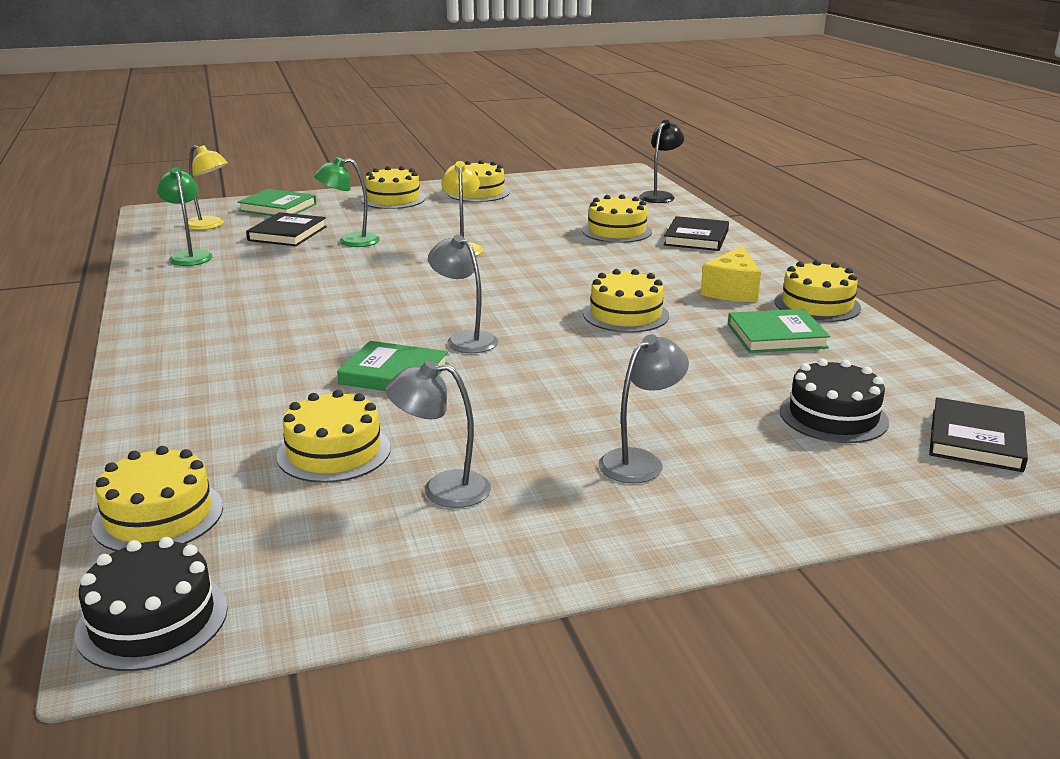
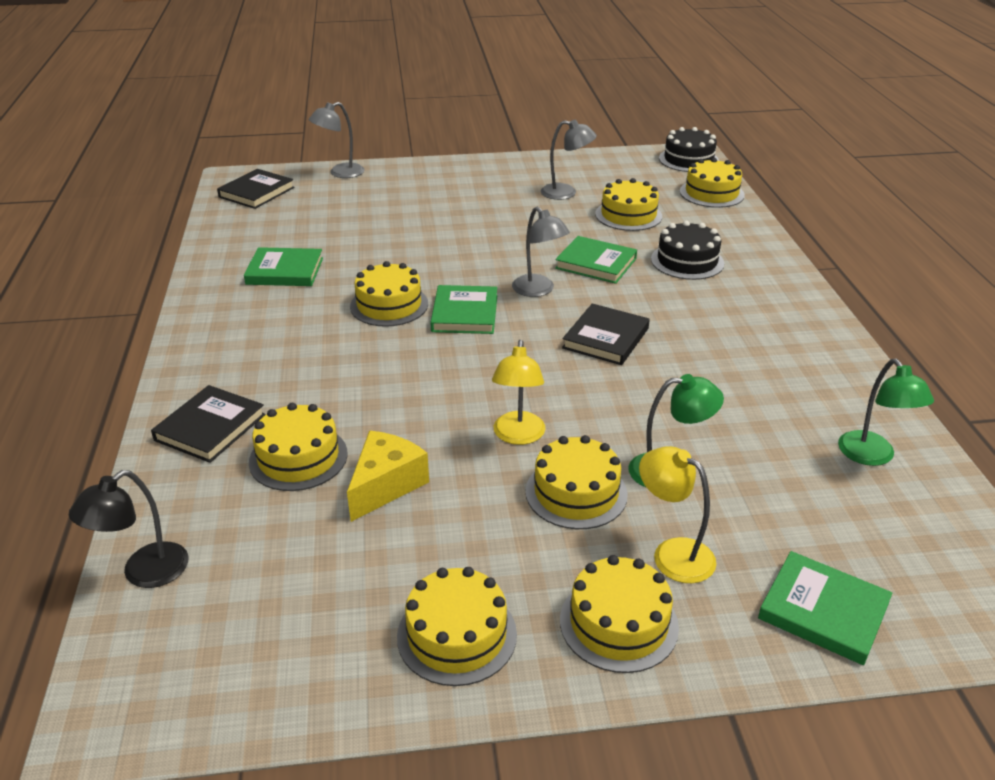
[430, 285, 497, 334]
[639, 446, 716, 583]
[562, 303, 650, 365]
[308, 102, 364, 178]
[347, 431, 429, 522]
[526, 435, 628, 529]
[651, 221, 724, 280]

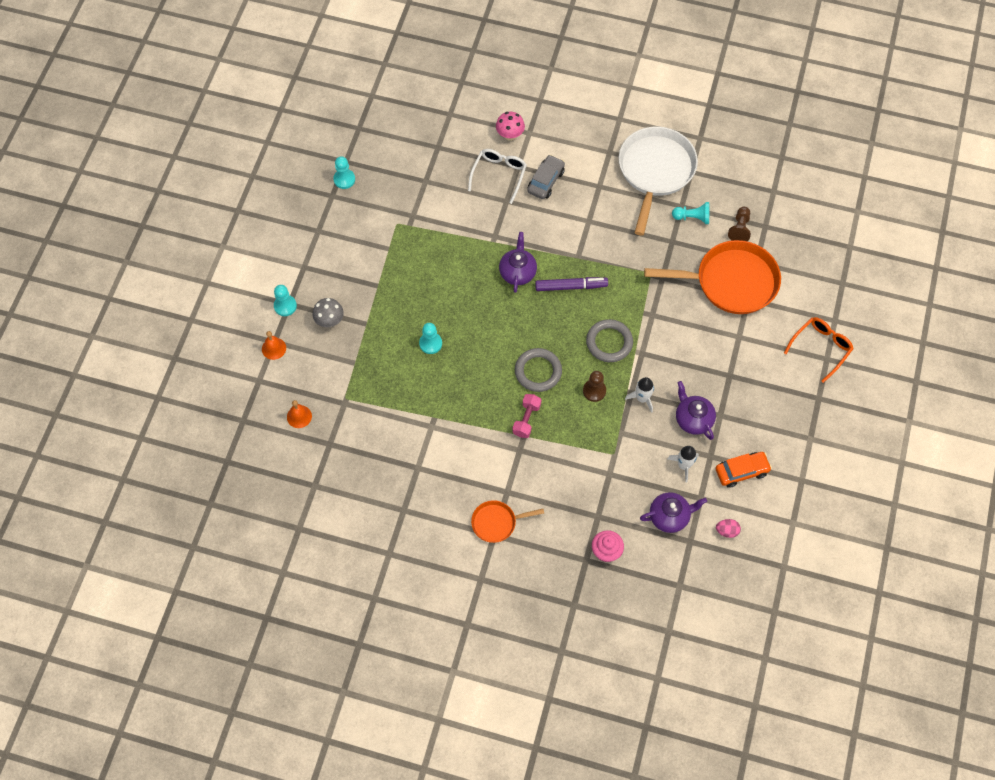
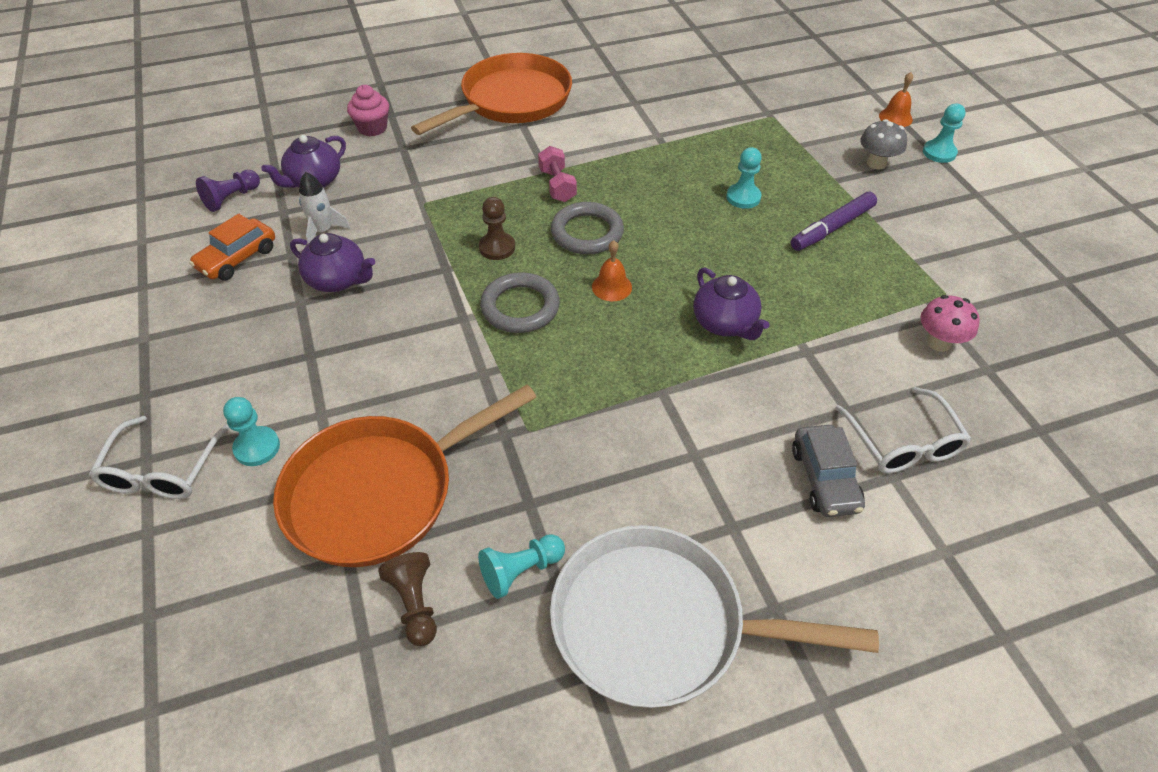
[625, 377, 654, 413] (first image)
[592, 240, 632, 301]
[223, 397, 280, 466]
[920, 295, 980, 352]
[791, 192, 877, 251]
[196, 170, 260, 212]
[89, 416, 230, 499]
[550, 525, 879, 708]
[411, 53, 572, 135]

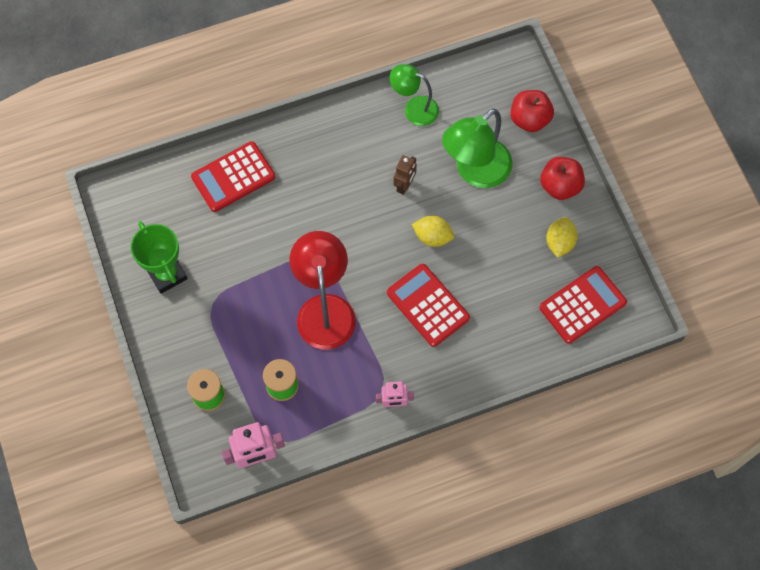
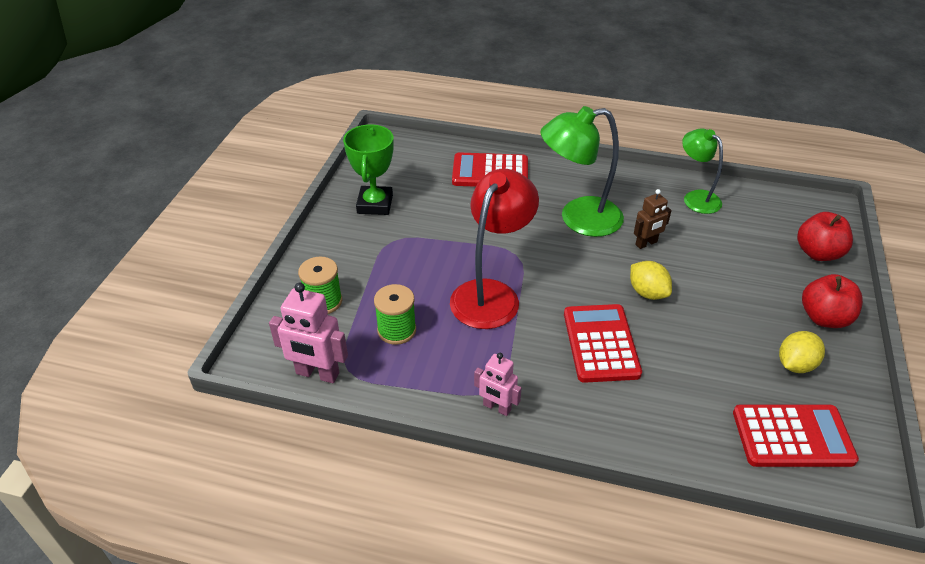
[541, 106, 624, 237]

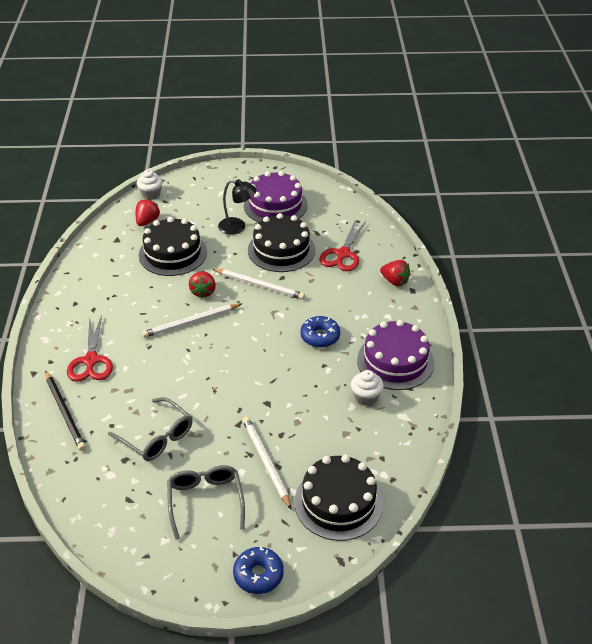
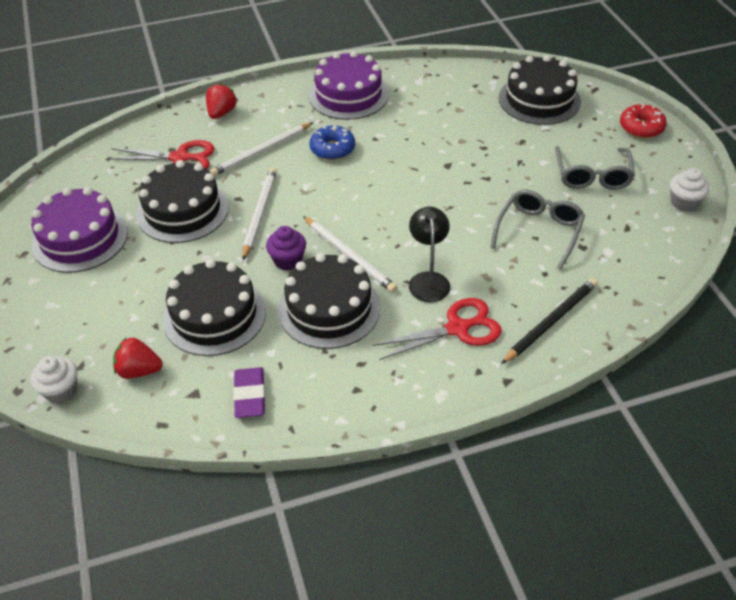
[233, 367, 265, 418]
[278, 253, 380, 349]
[409, 207, 450, 303]
[210, 122, 314, 176]
[670, 168, 709, 212]
[266, 226, 306, 271]
[620, 104, 667, 138]
[555, 146, 635, 190]

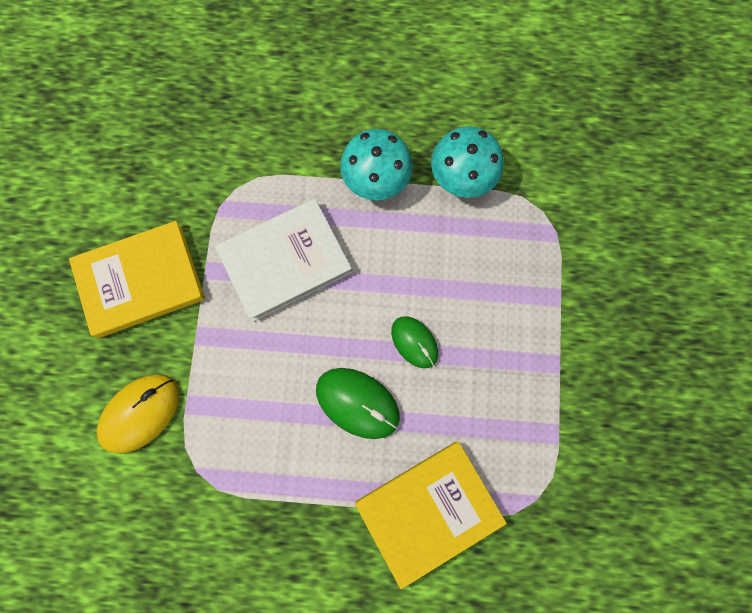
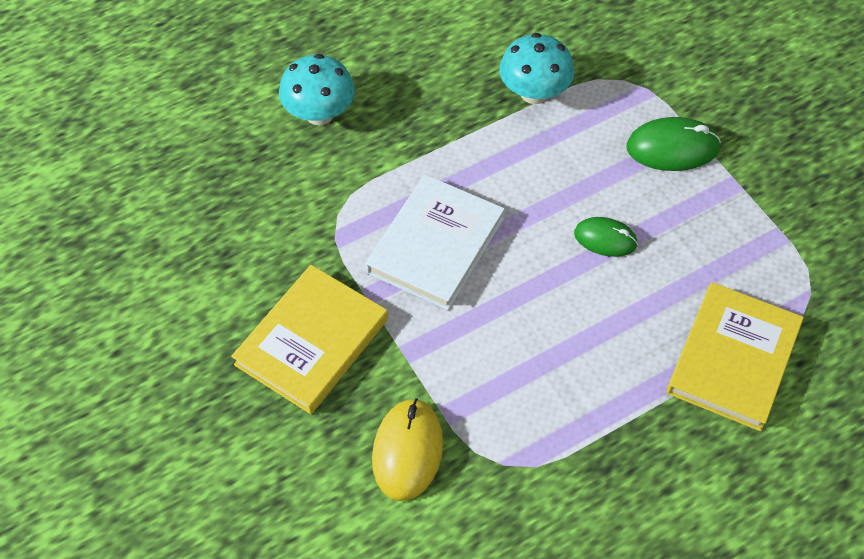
[626, 117, 721, 171]
[279, 54, 355, 125]

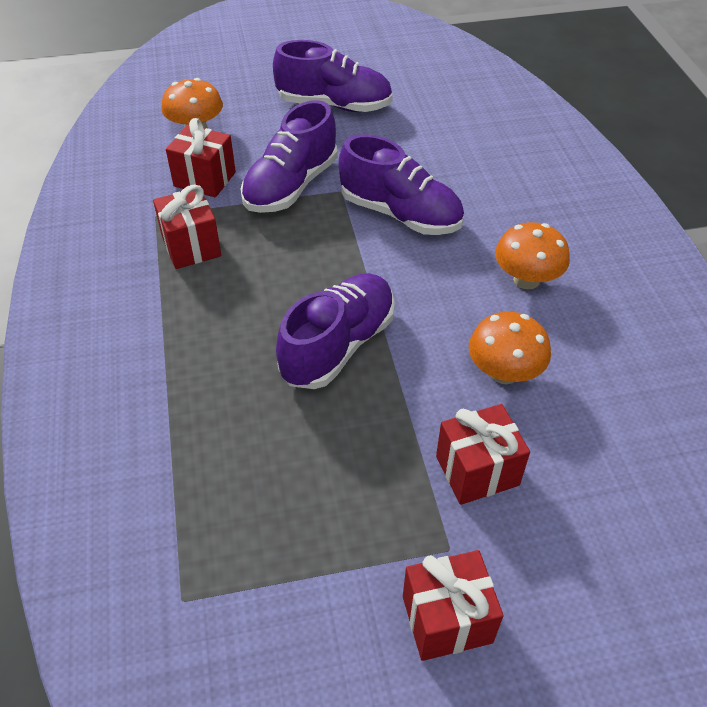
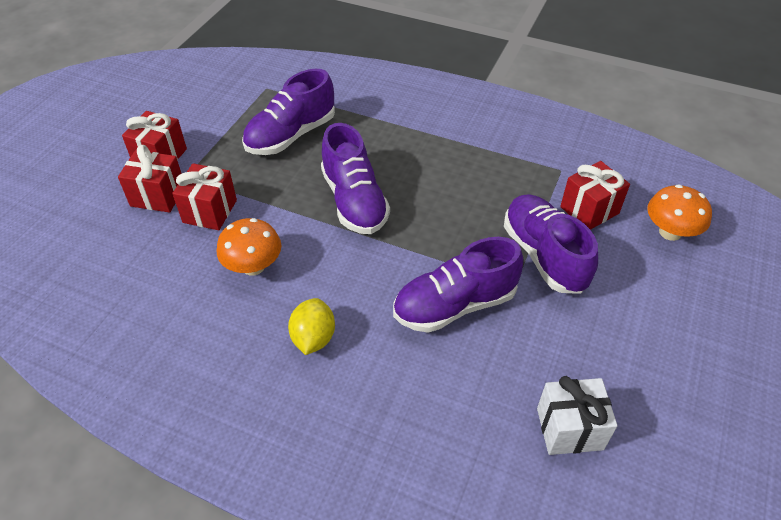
[537, 376, 617, 455]
[118, 145, 182, 213]
[242, 69, 335, 155]
[288, 298, 335, 355]

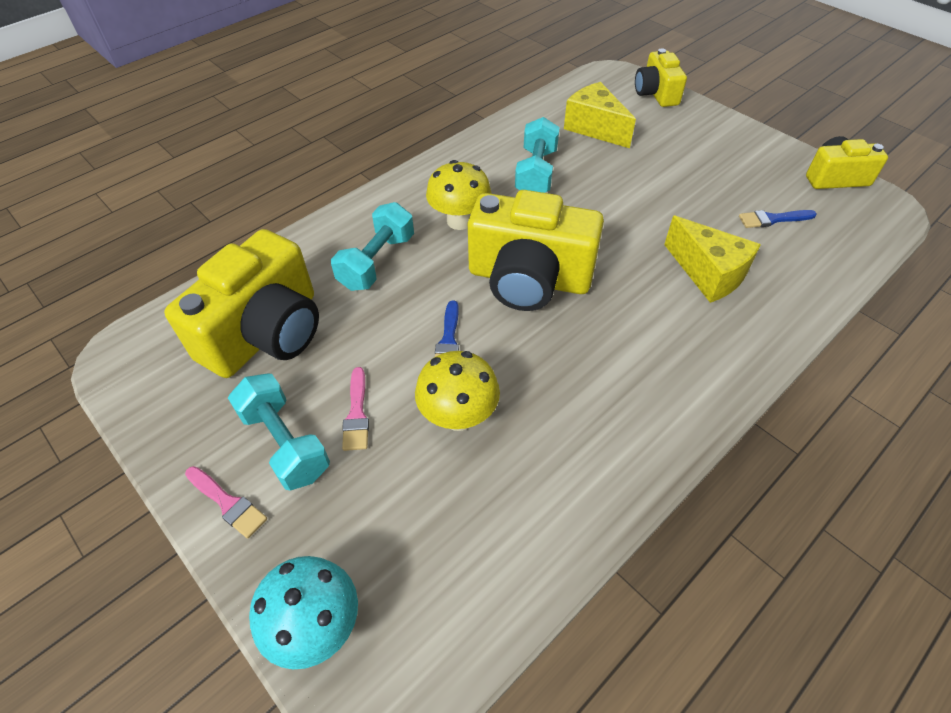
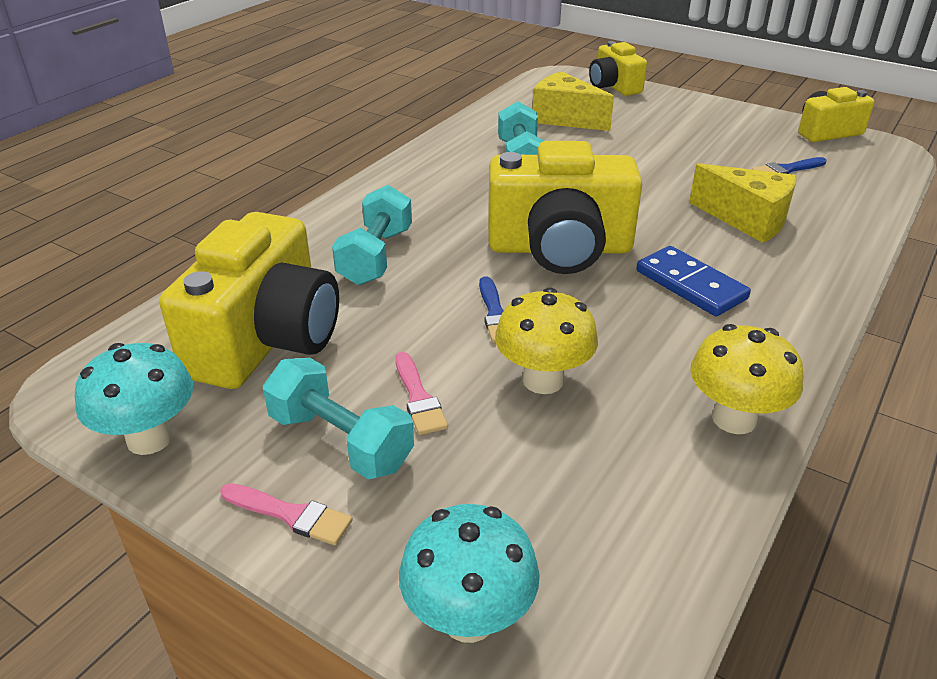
[75, 343, 193, 455]
[637, 246, 751, 316]
[690, 324, 803, 434]

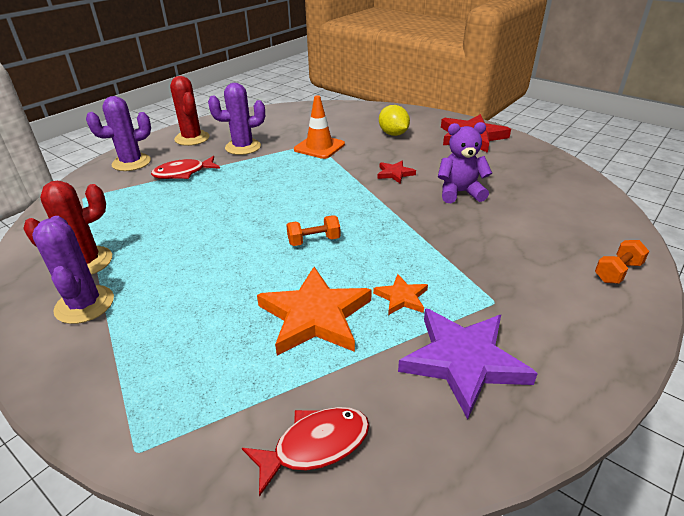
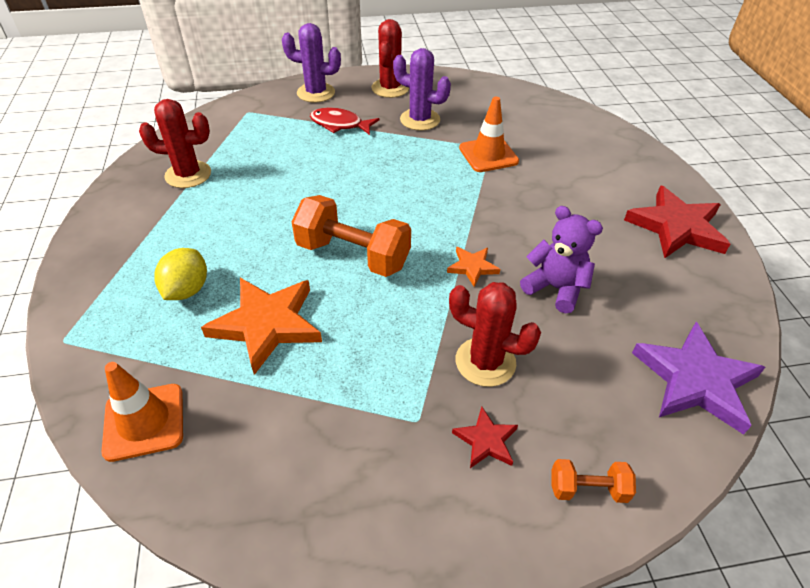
[32, 216, 114, 324] (first image)
[449, 282, 541, 387]
[447, 247, 500, 287]
[452, 406, 518, 468]
[154, 248, 207, 300]
[632, 322, 765, 435]
[102, 362, 183, 462]
[291, 195, 411, 277]

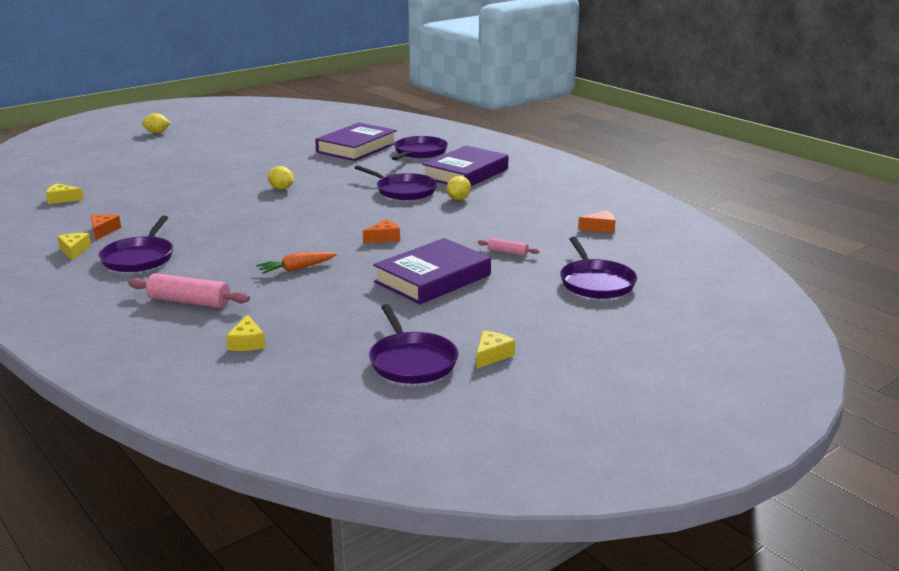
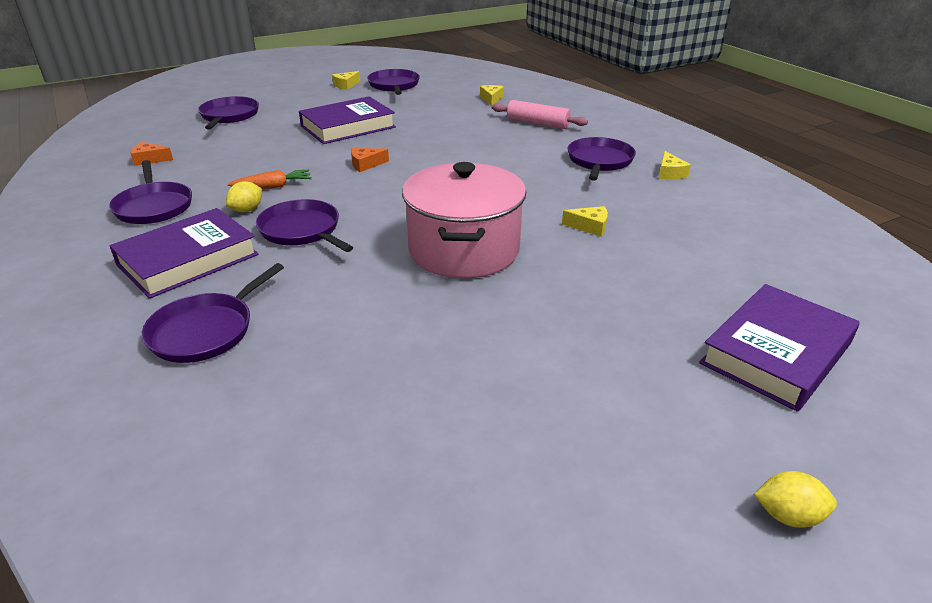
[91, 214, 121, 240] (first image)
[478, 238, 539, 256] (first image)
[109, 160, 192, 224]
[562, 206, 608, 237]
[228, 169, 312, 189]
[699, 284, 860, 412]
[402, 162, 526, 279]

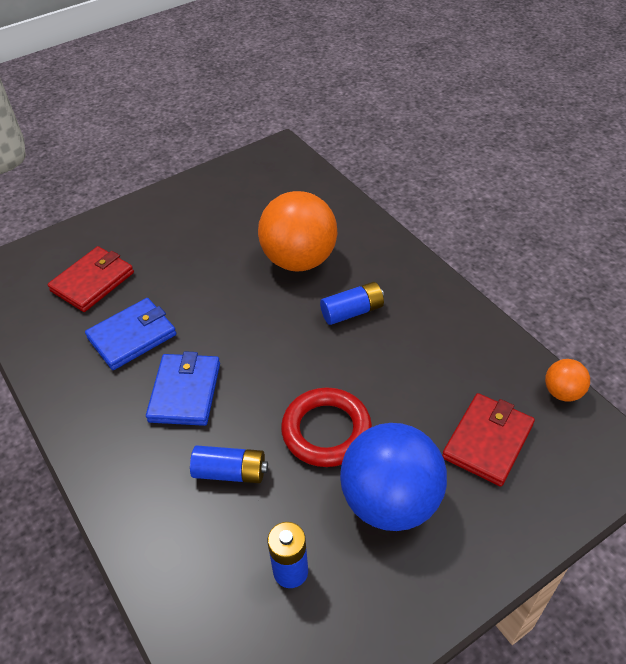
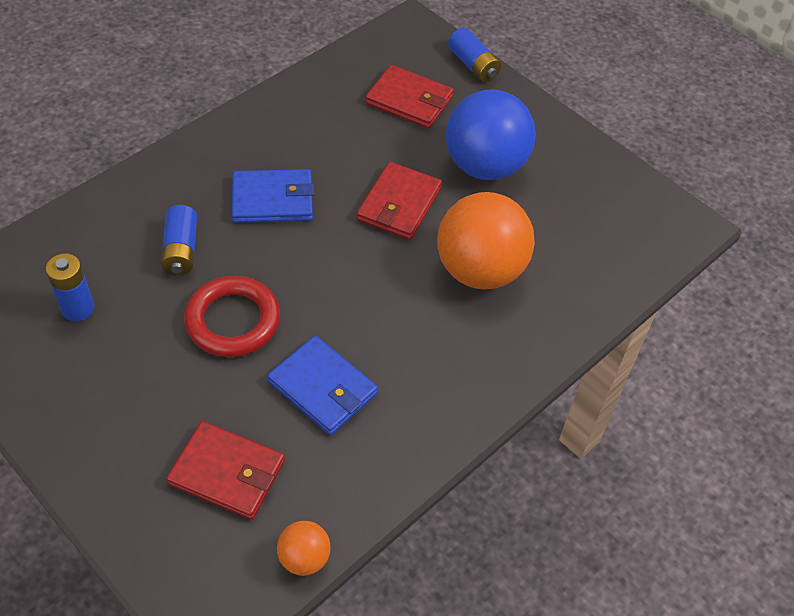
[357, 162, 442, 240]
[267, 336, 378, 435]
[448, 28, 501, 82]
[446, 89, 536, 180]

